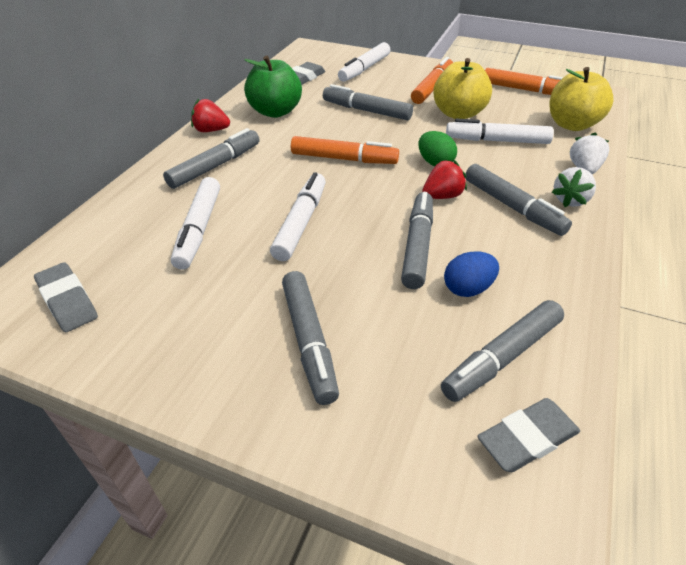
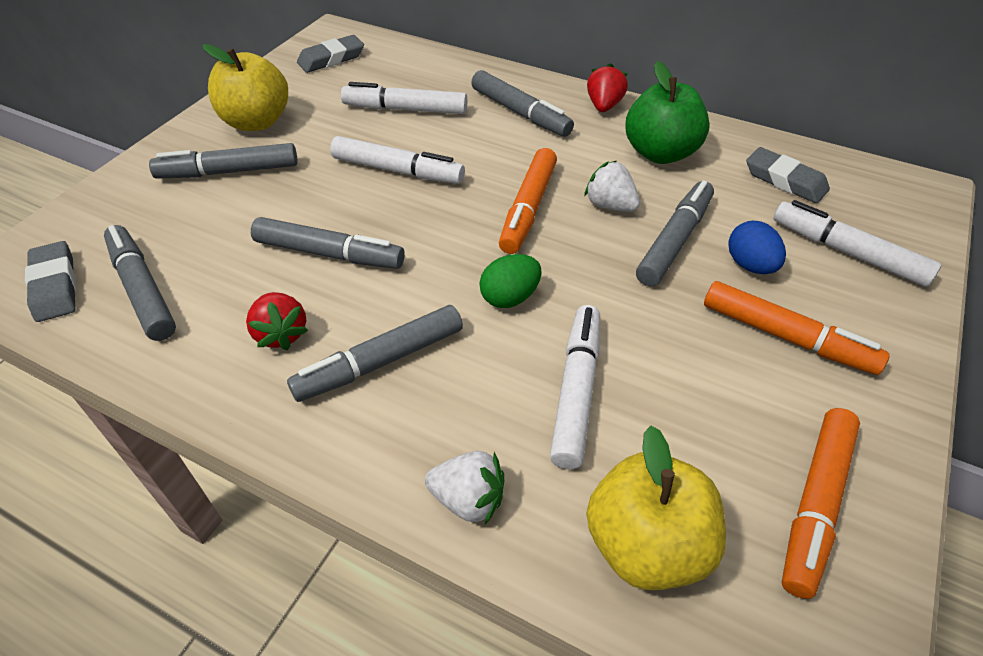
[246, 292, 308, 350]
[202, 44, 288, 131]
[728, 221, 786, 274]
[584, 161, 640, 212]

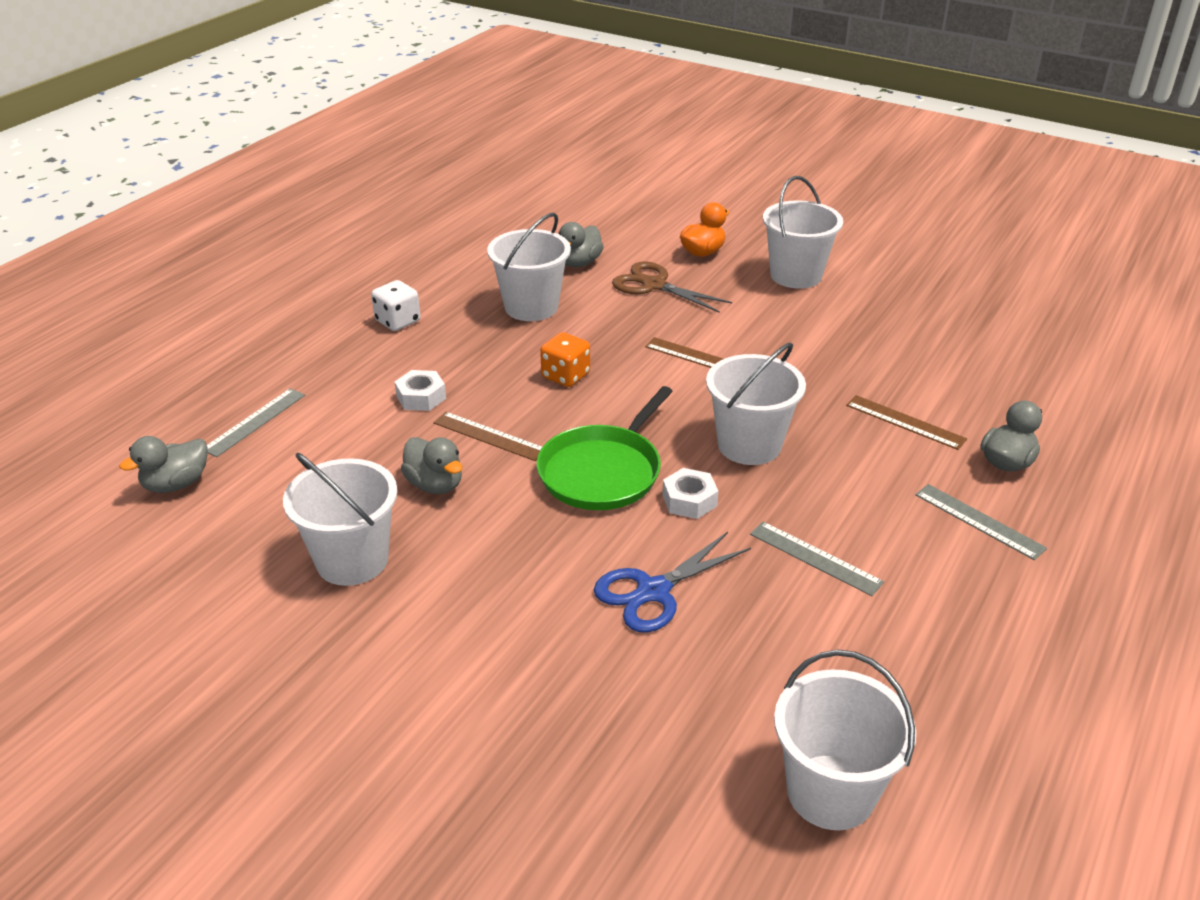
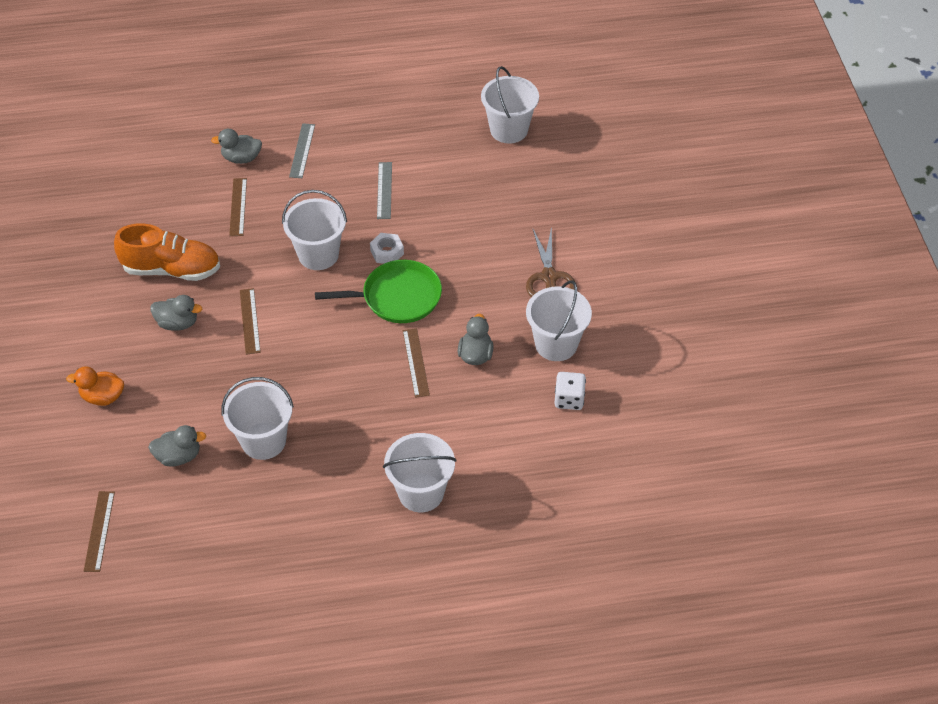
[207, 388, 305, 457] (first image)
[395, 370, 446, 411] (first image)
[540, 332, 590, 387] (first image)
[594, 532, 751, 633] (first image)
[84, 491, 115, 572]
[114, 223, 220, 281]
[150, 295, 202, 331]
[554, 372, 586, 410]
[526, 226, 576, 297]
[383, 433, 456, 512]

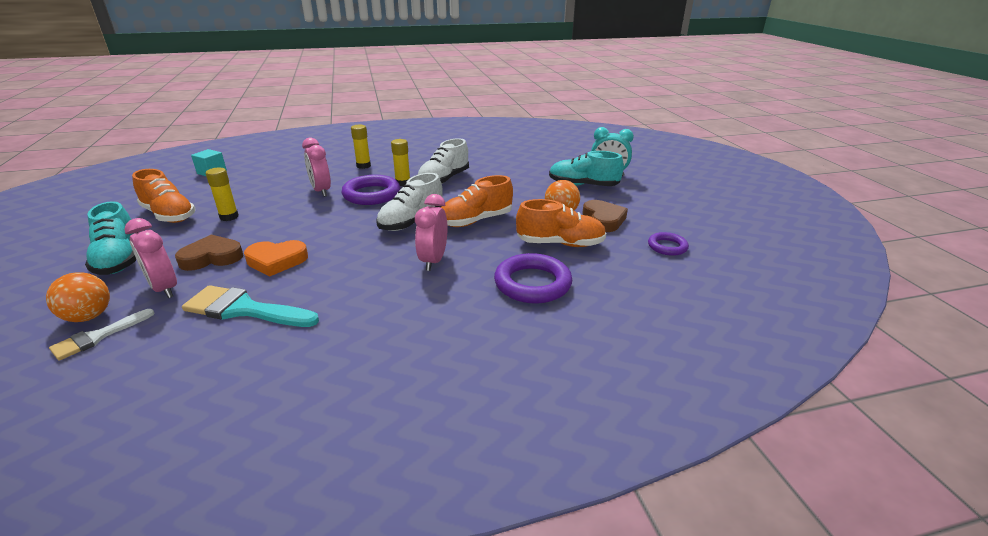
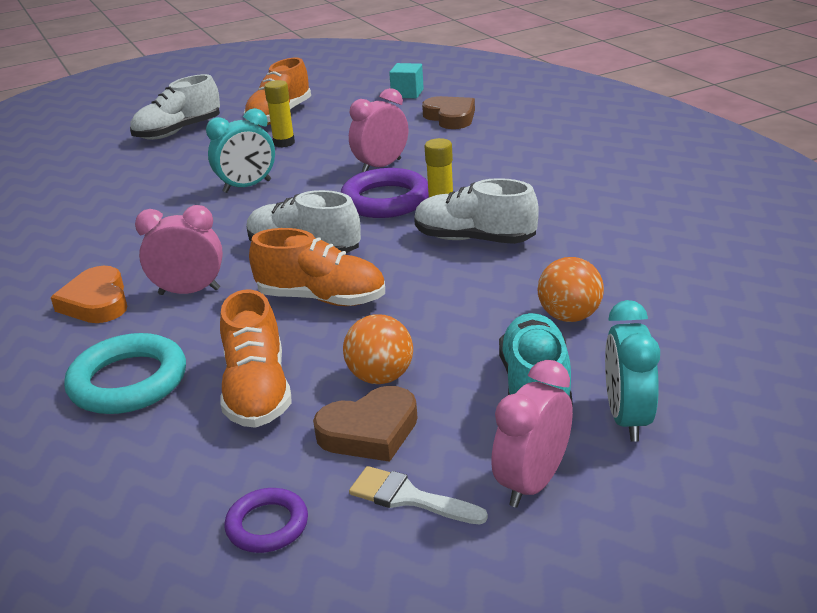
[182, 285, 319, 327] (first image)
[351, 124, 371, 169] (first image)
[206, 108, 275, 193]
[538, 257, 604, 322]
[349, 466, 488, 524]
[491, 360, 573, 507]
[422, 96, 475, 129]
[51, 266, 127, 323]
[130, 74, 220, 140]
[64, 333, 186, 414]
[249, 228, 385, 306]

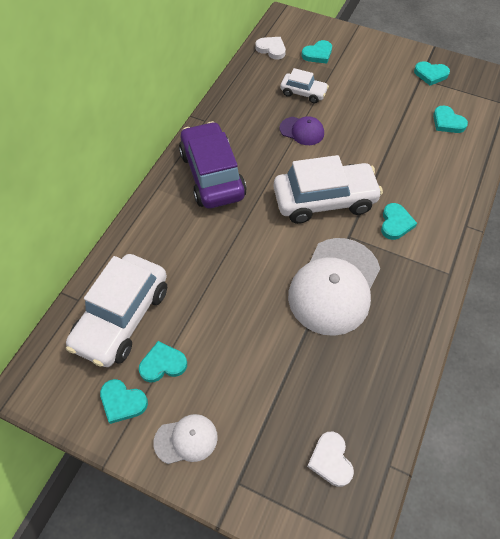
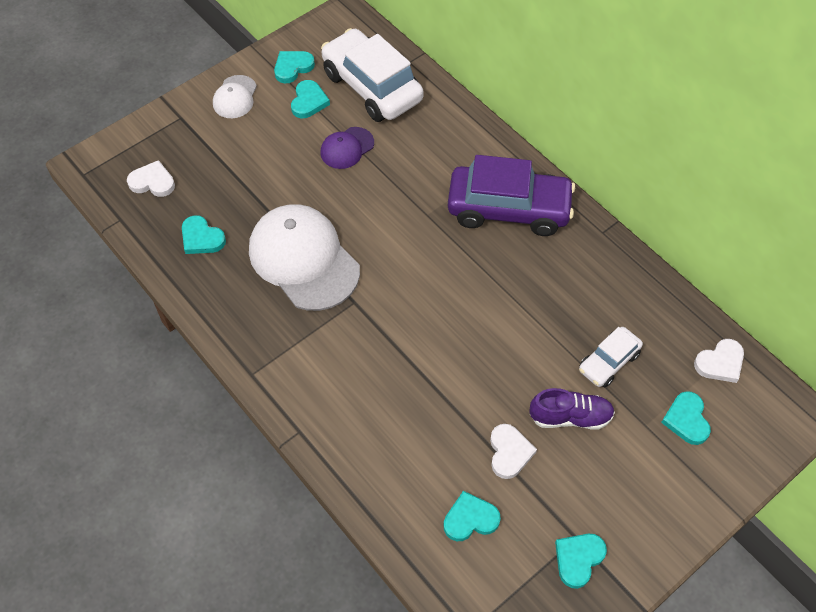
[274, 155, 383, 224] (first image)
[490, 424, 537, 479]
[529, 388, 615, 430]
[320, 127, 374, 169]
[182, 215, 226, 254]

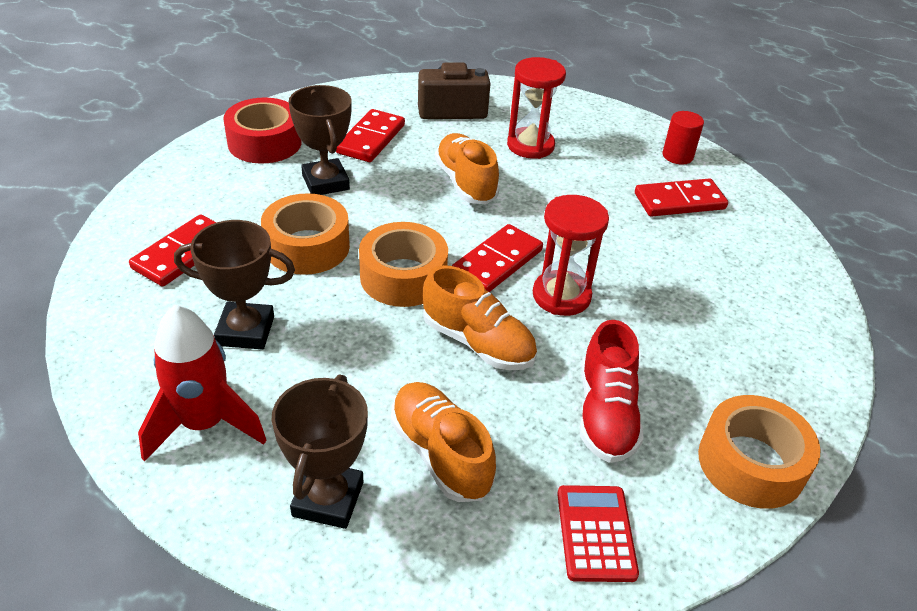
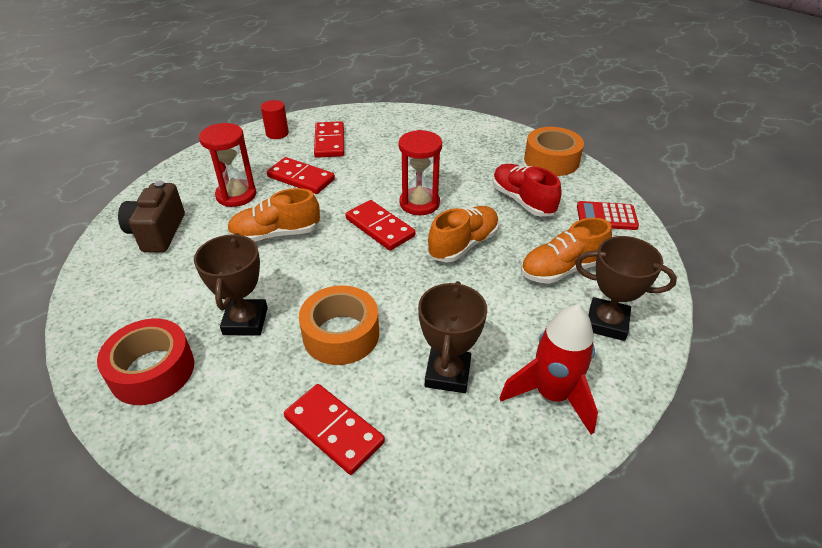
[359, 222, 448, 307] (first image)
[267, 157, 335, 194]
[194, 233, 268, 335]
[492, 164, 562, 217]

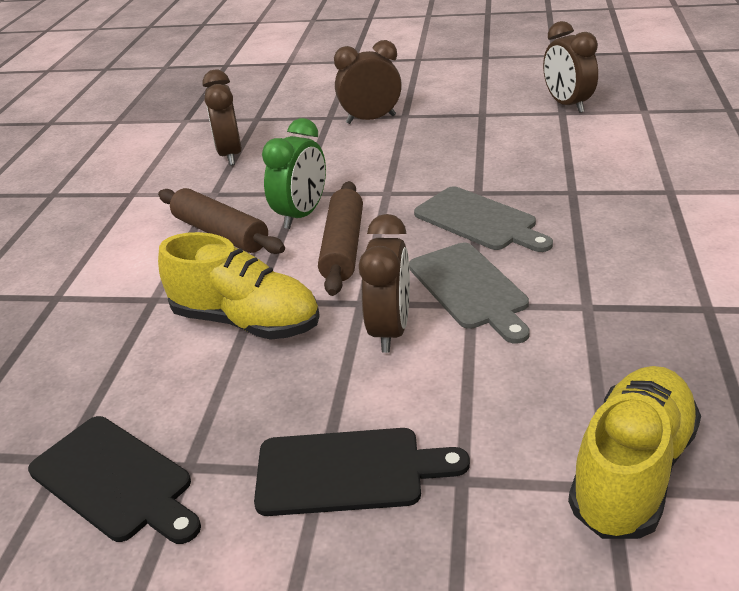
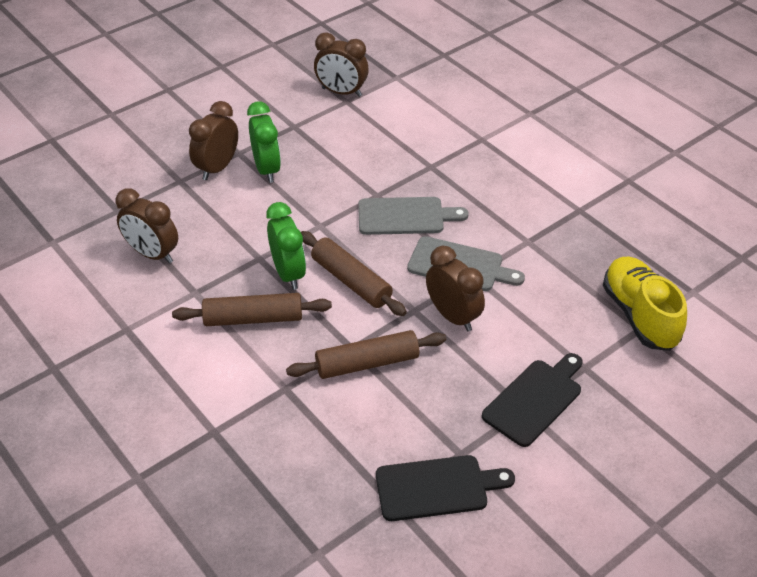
[247, 101, 281, 183]
[286, 330, 447, 379]

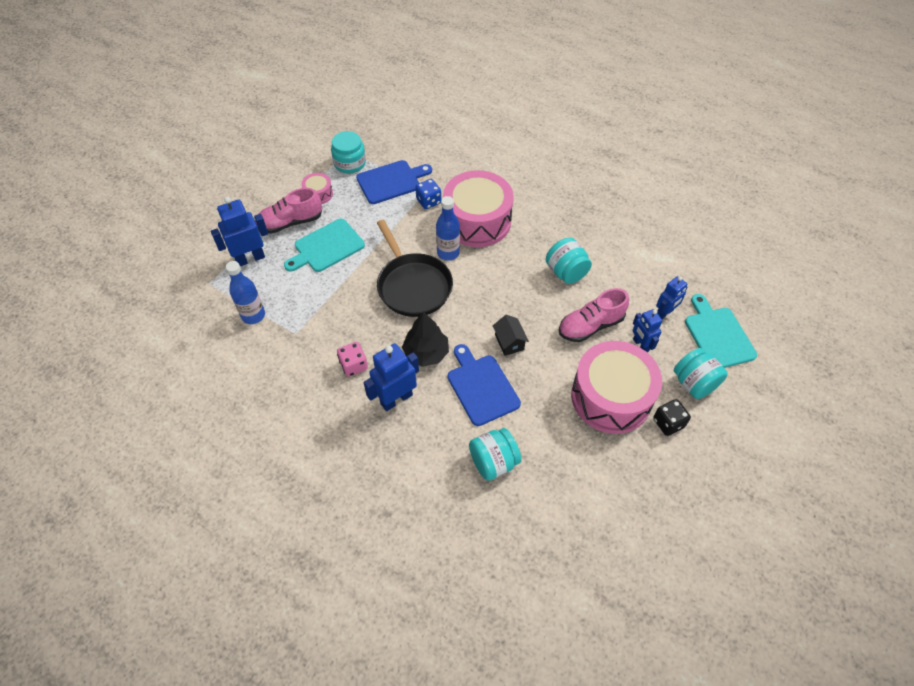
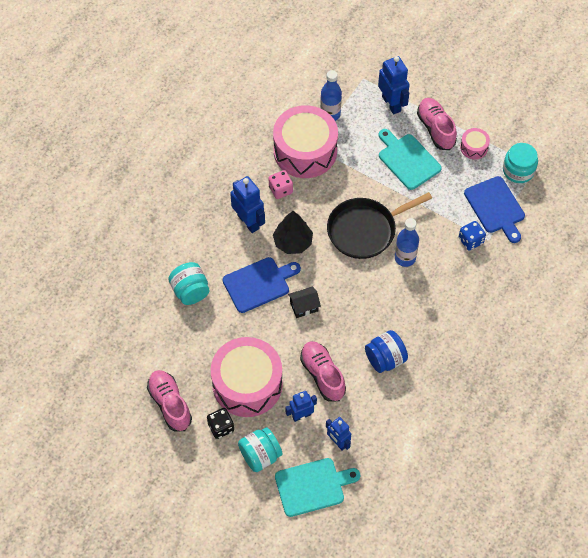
[147, 370, 192, 432]
[273, 105, 338, 178]
[365, 330, 408, 373]

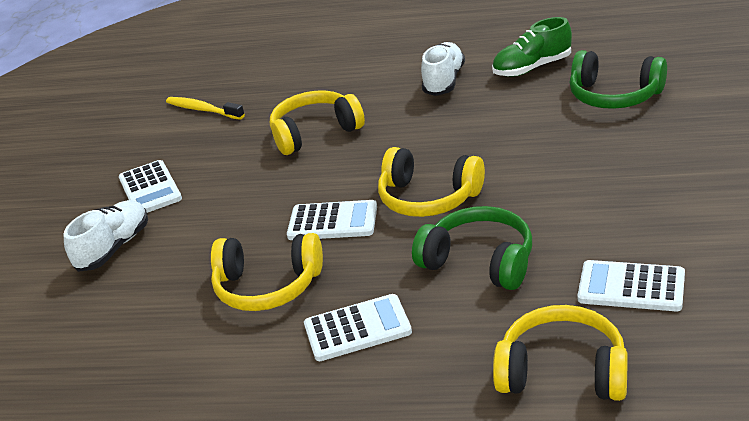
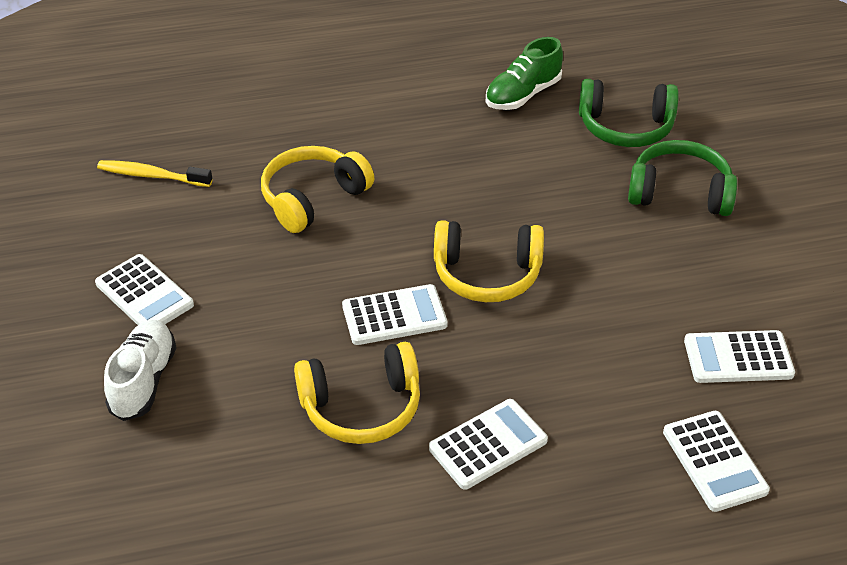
[421, 42, 465, 96] (first image)
[628, 140, 737, 216]
[663, 411, 770, 512]

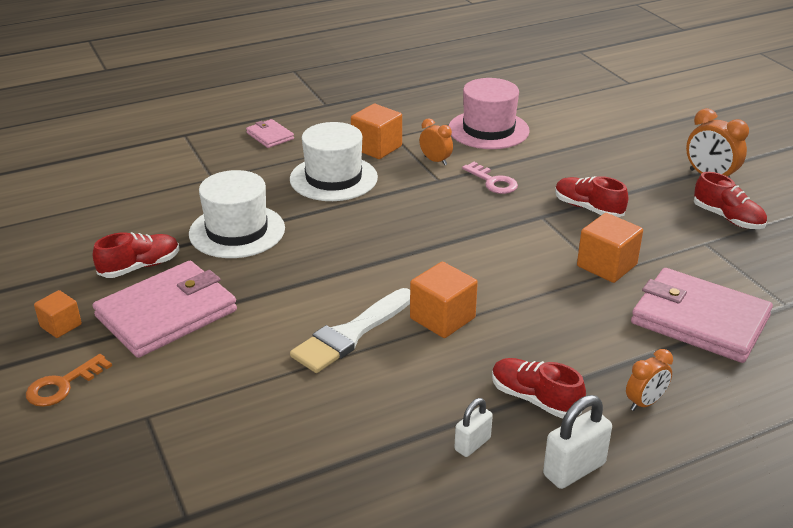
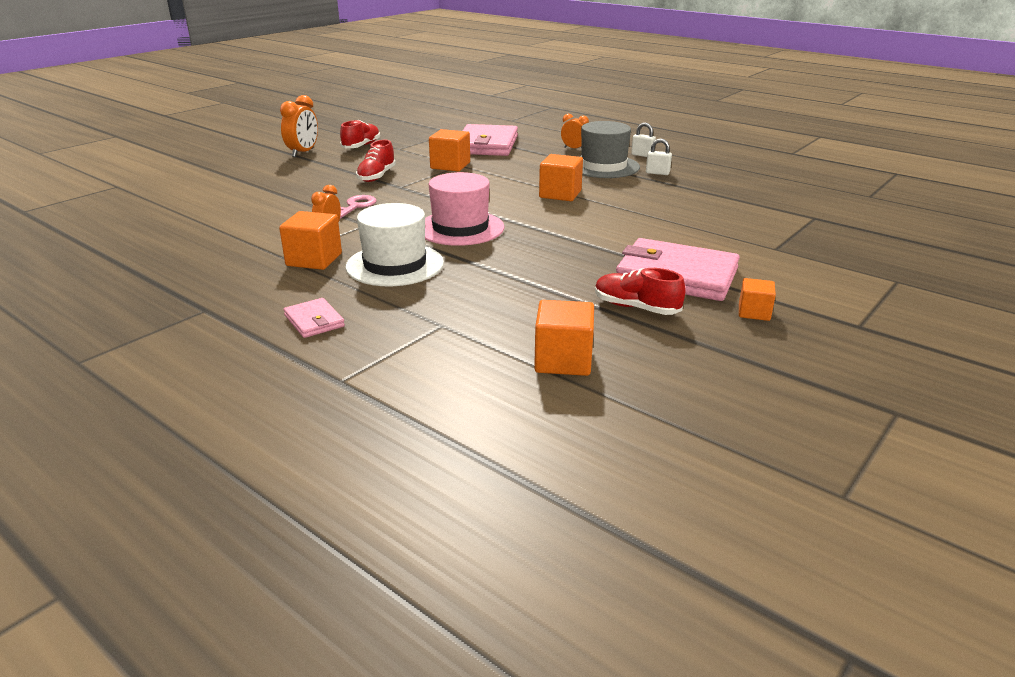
[26, 354, 112, 407] (first image)
[189, 170, 285, 258] (first image)
[290, 288, 410, 373] (first image)
[534, 300, 594, 376]
[425, 172, 504, 246]
[579, 121, 640, 178]
[283, 298, 345, 338]
[631, 123, 656, 157]

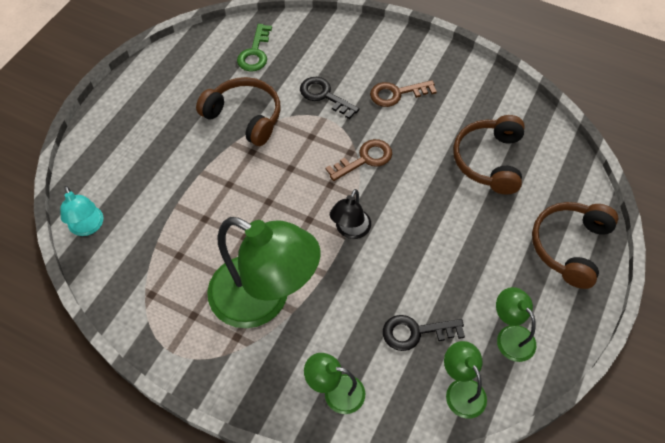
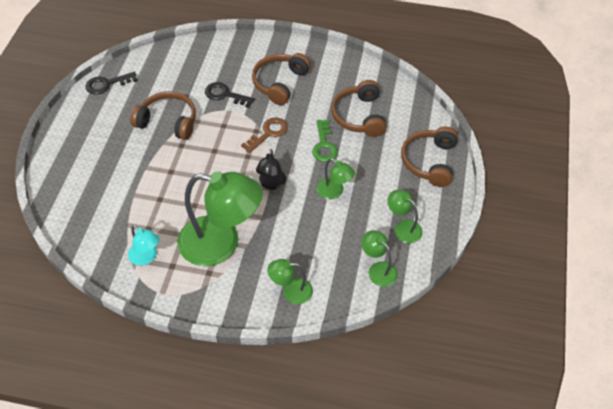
[316, 158, 355, 199]
[128, 225, 159, 266]
[312, 120, 338, 162]
[86, 72, 137, 95]
[252, 53, 311, 105]

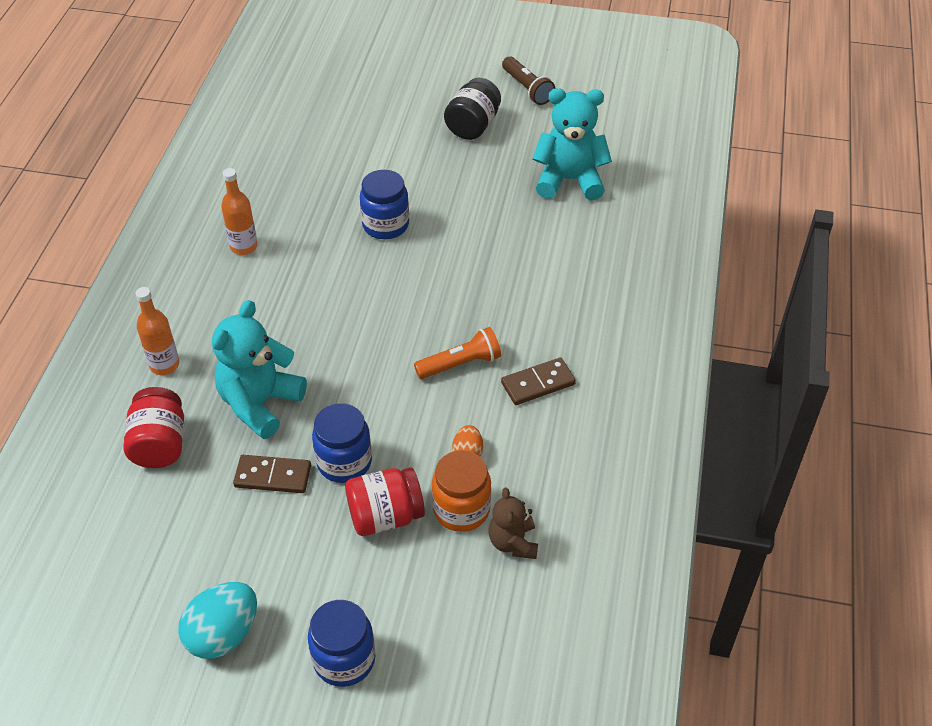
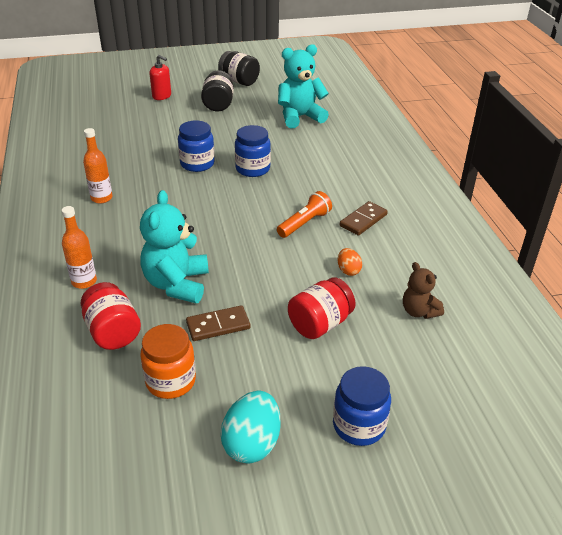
[150, 55, 171, 100]
[235, 125, 271, 177]
[140, 324, 196, 399]
[218, 51, 260, 86]

